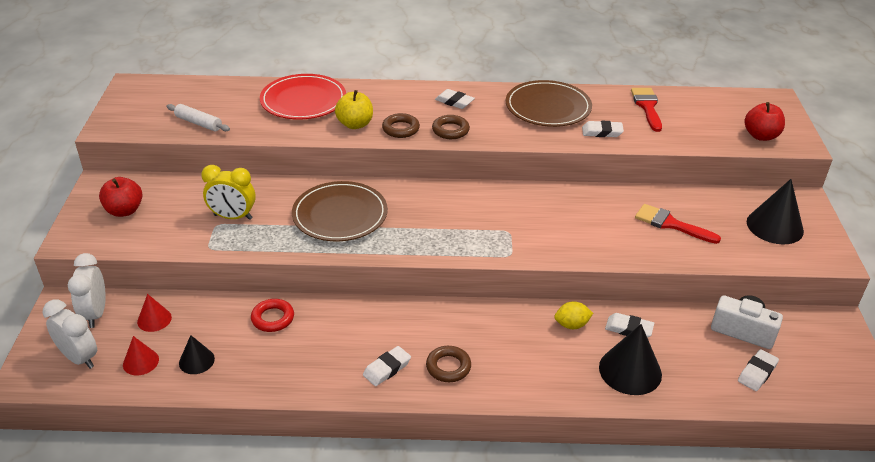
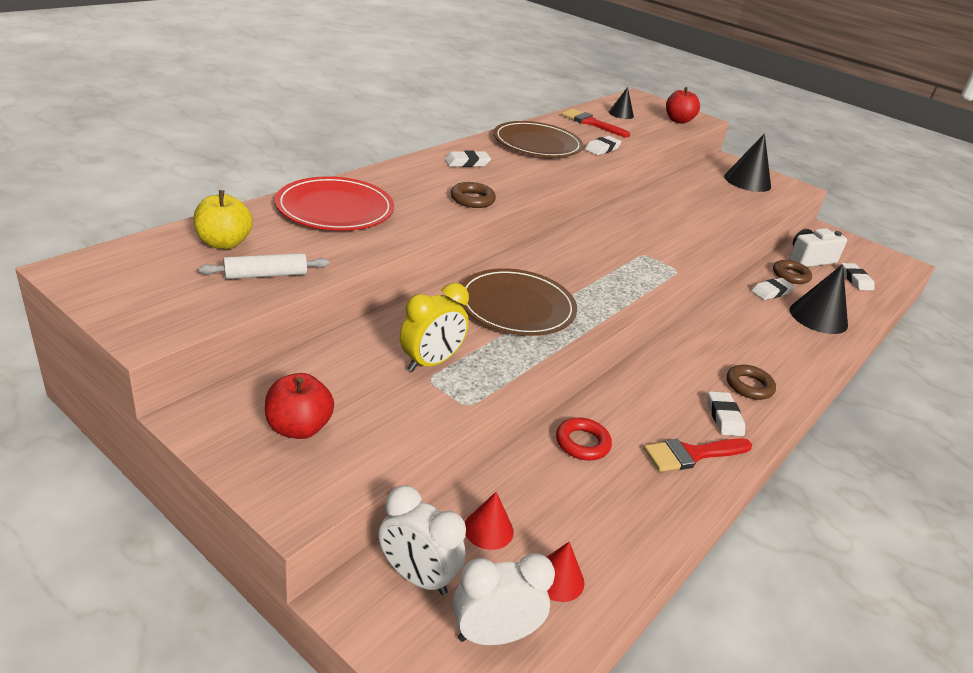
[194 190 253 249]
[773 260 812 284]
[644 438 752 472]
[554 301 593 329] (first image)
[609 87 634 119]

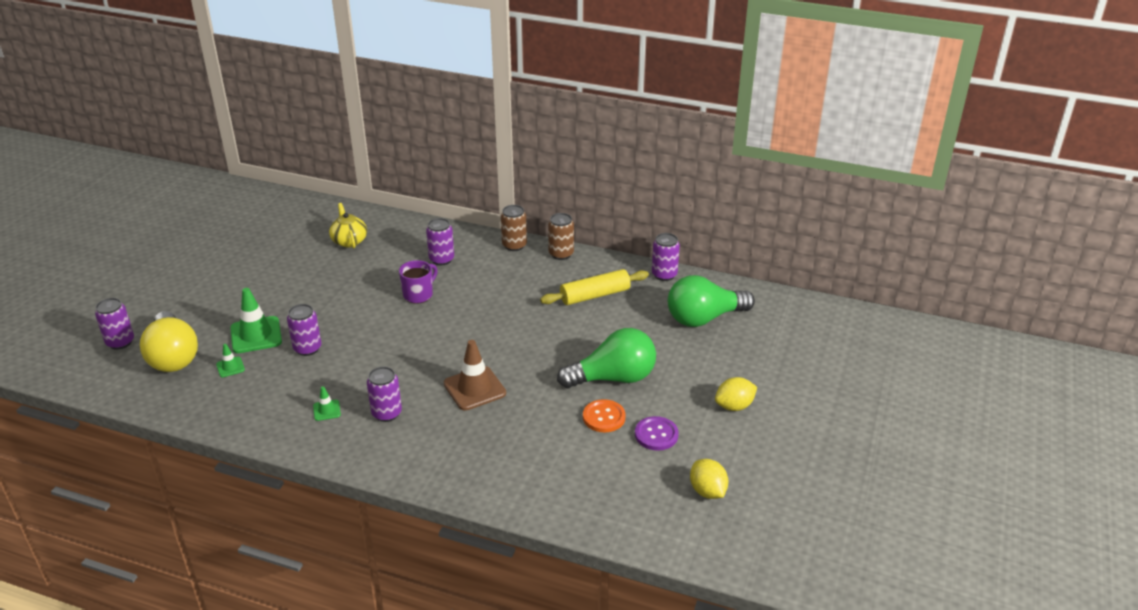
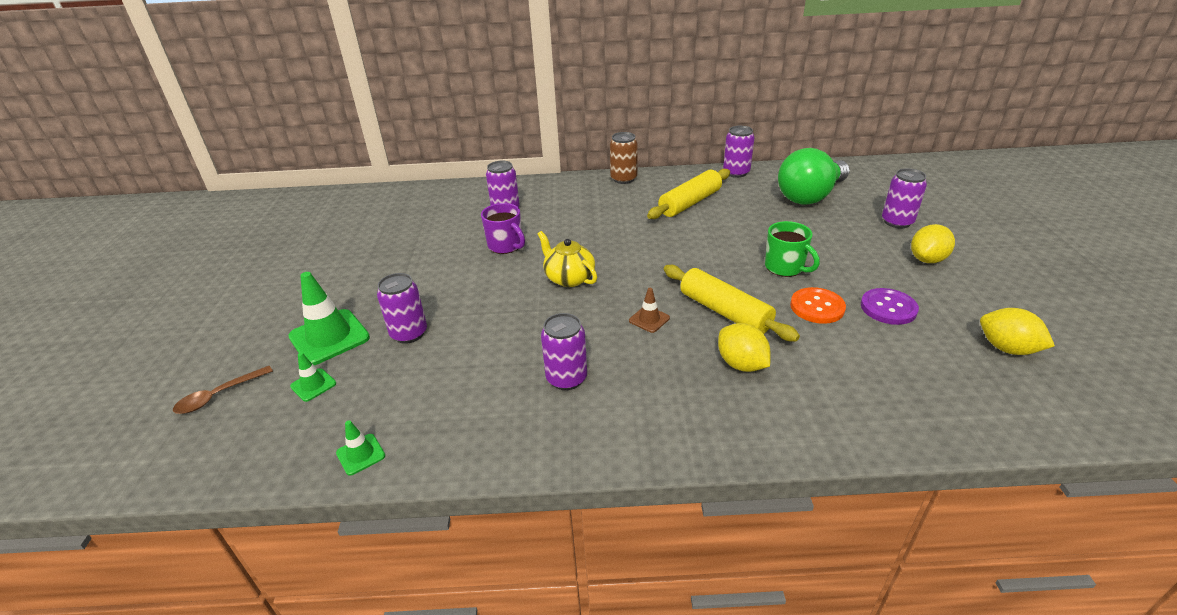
[538 231 597 287]
[501 205 527 251] (first image)
[481 203 525 254]
[882 168 927 228]
[173 366 273 414]
[765 221 820 277]
[629 288 670 333]
[336 420 385 476]
[664 265 800 342]
[718 323 771 372]

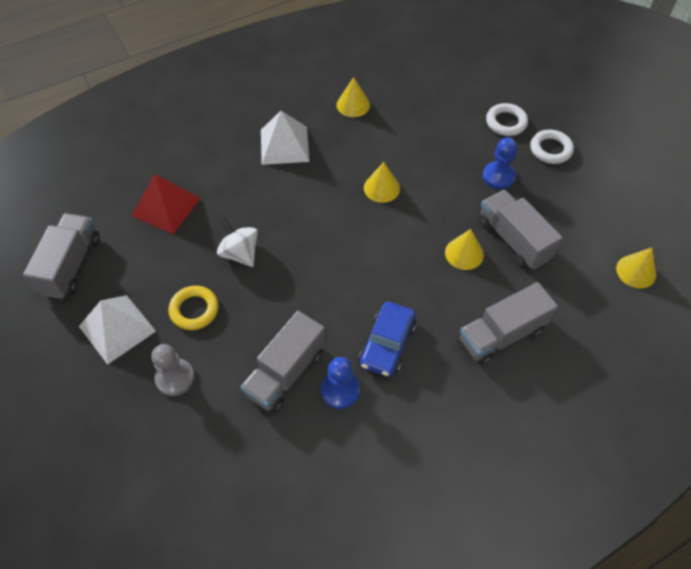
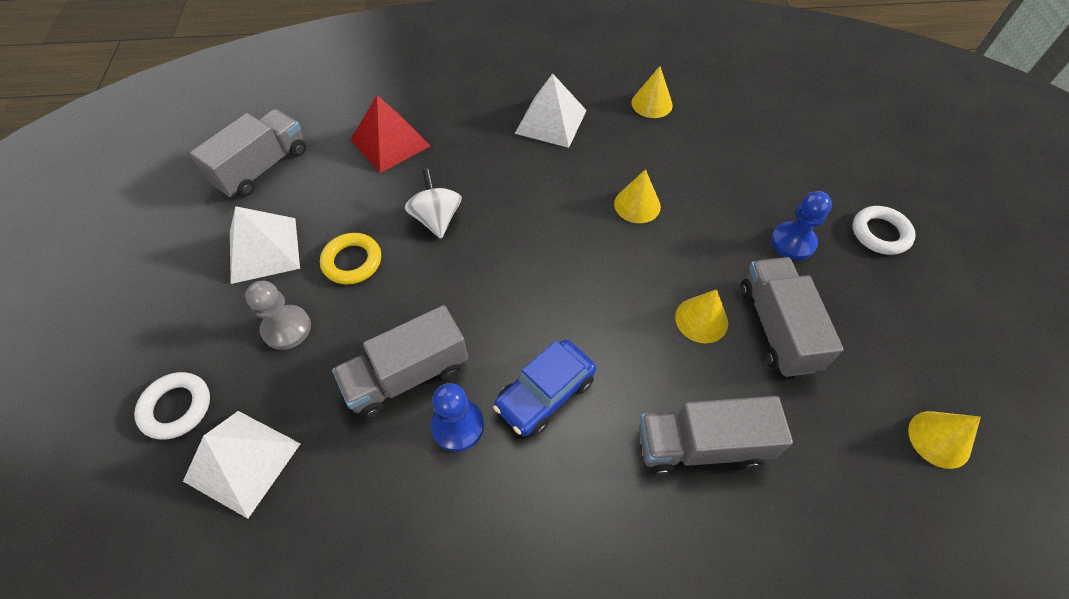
[134 372 210 439]
[183 411 301 519]

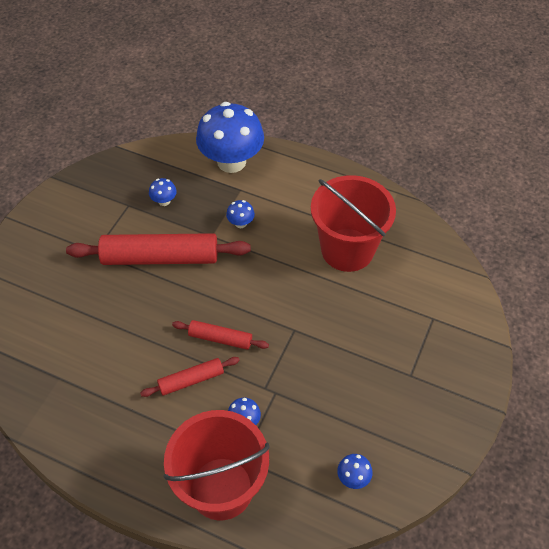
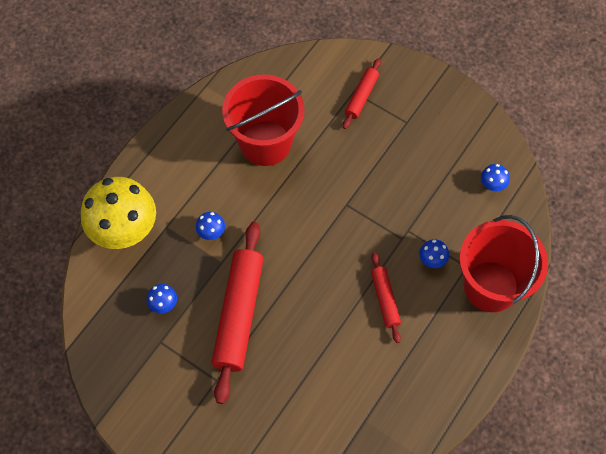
[81 177 156 249]
[343 58 381 129]

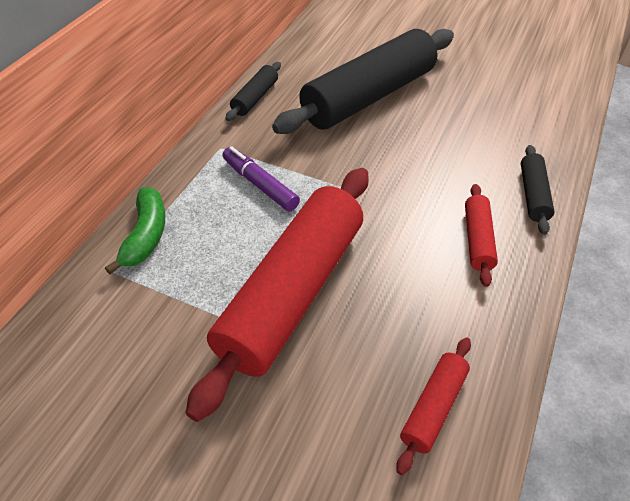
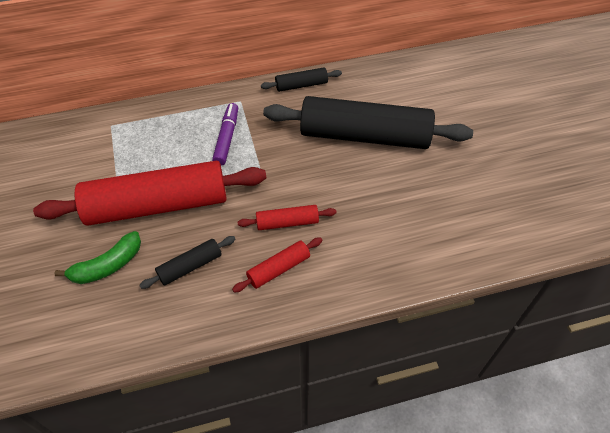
[139 236 235 289]
[54 231 141 284]
[237 205 337 230]

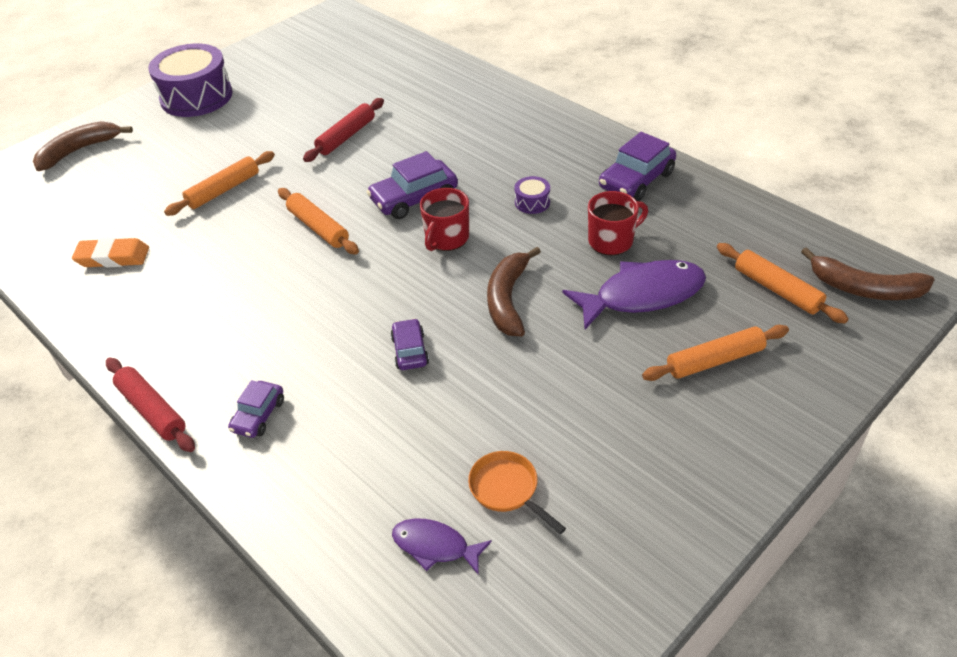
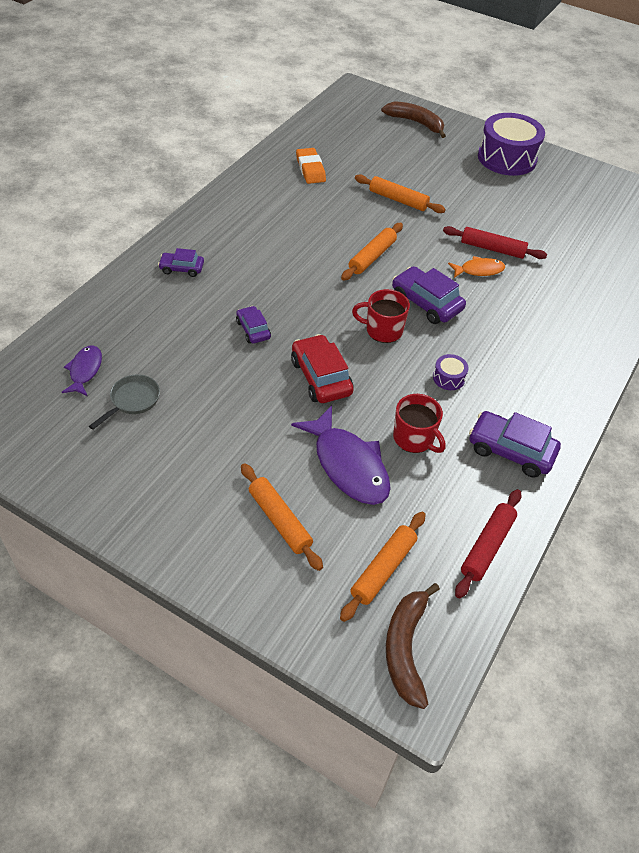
[291 334 354 403]
[236 306 271 344]
[455 489 521 598]
[89 374 160 430]
[448 256 505 278]

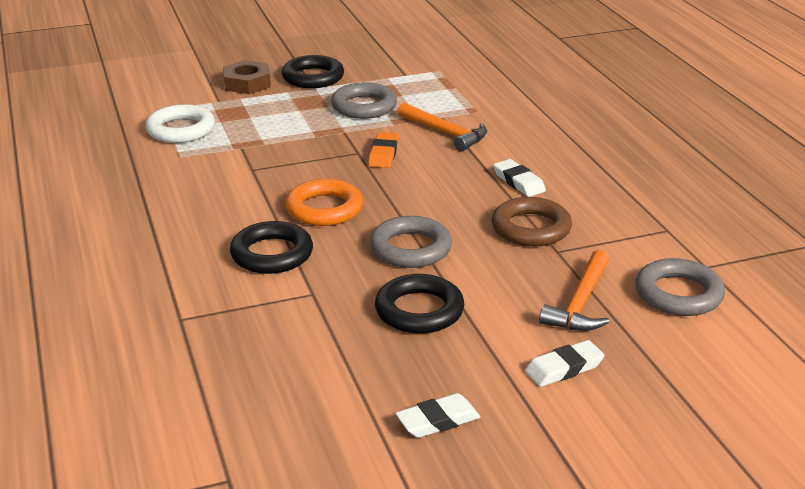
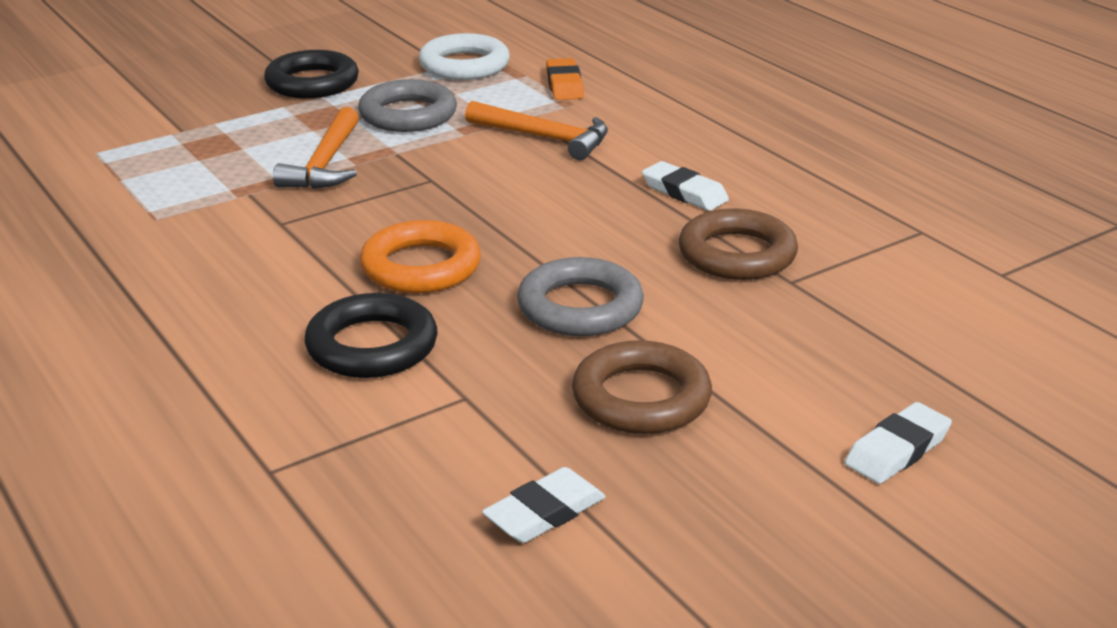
[223 60 271 94] (first image)
[419 33 510 80]
[546 58 584 100]
[273 107 359 189]
[636 258 725 316] (first image)
[572 340 712 434]
[482 467 606 543]

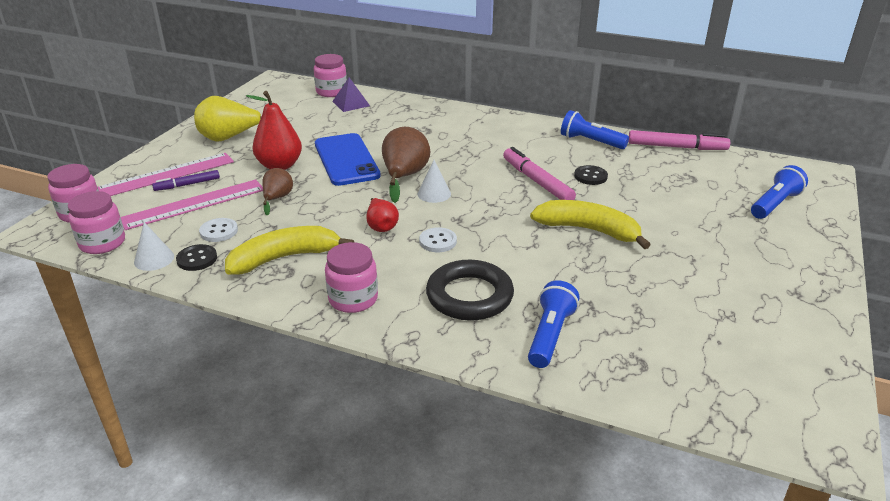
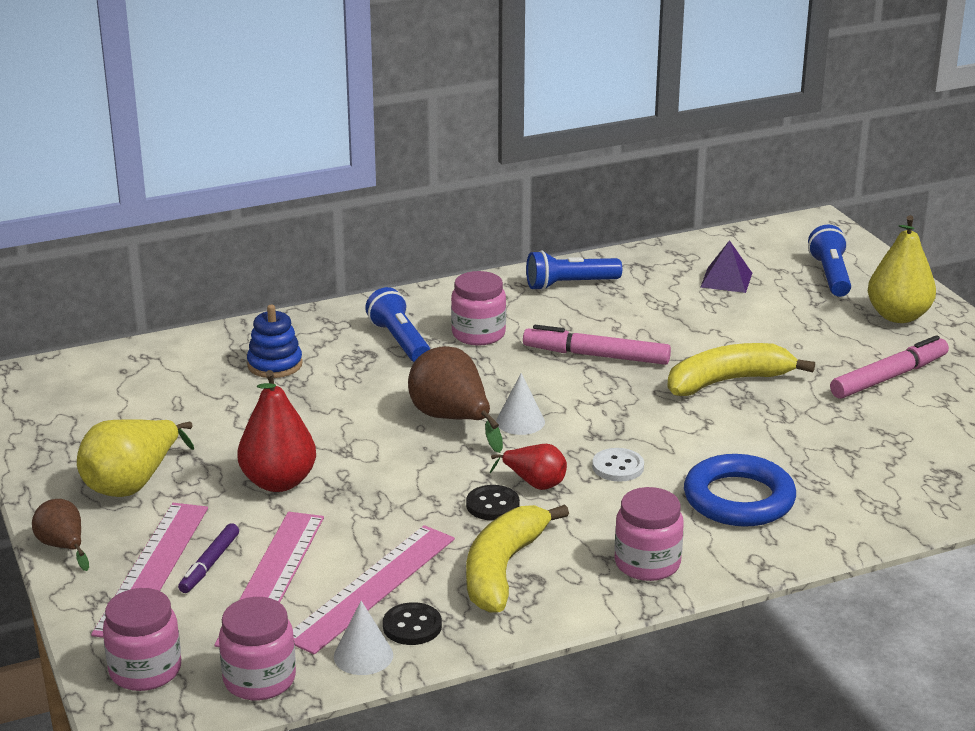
[451 271 506 345]
[701 240 752 293]
[830 335 949 399]
[315 133 381 186] (first image)
[466 485 520 521]
[32 499 89 571]
[293 525 455 655]
[684 454 796 527]
[365 287 430 362]
[868 215 936 323]
[247 305 303 378]

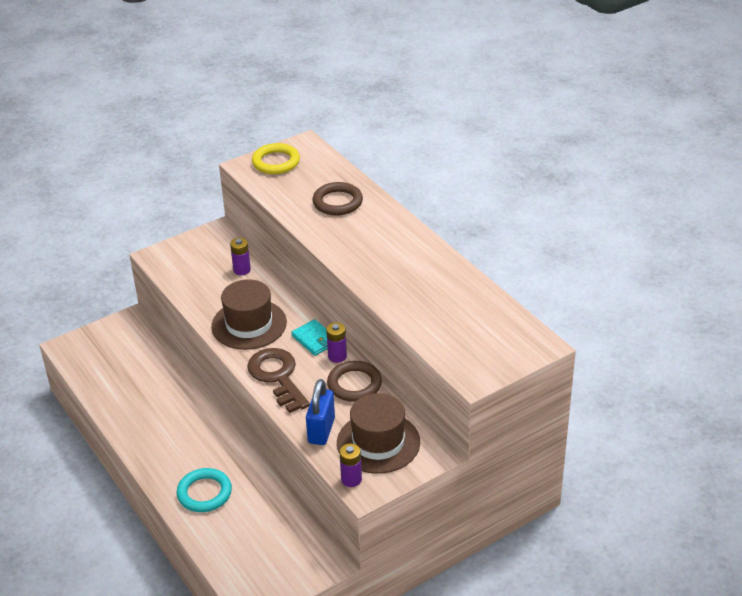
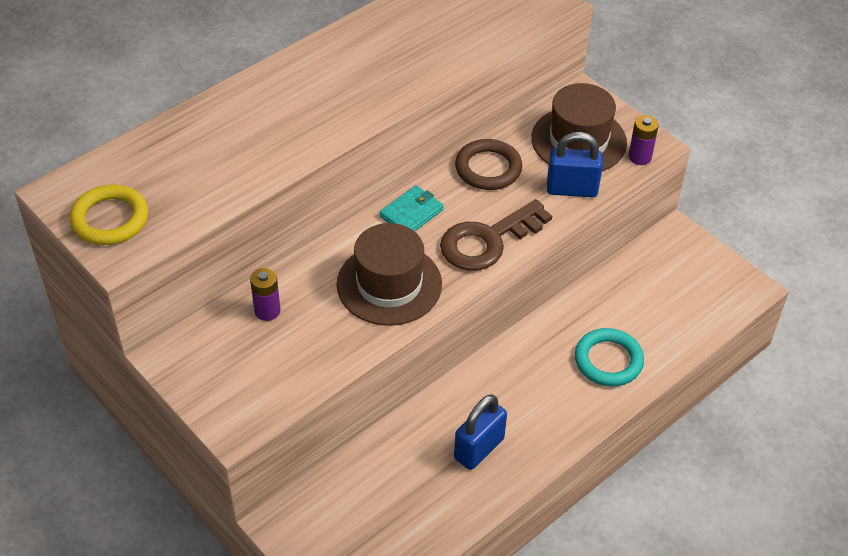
[313 182 363 216] (first image)
[326 322 347 363] (first image)
[454 395 507 470]

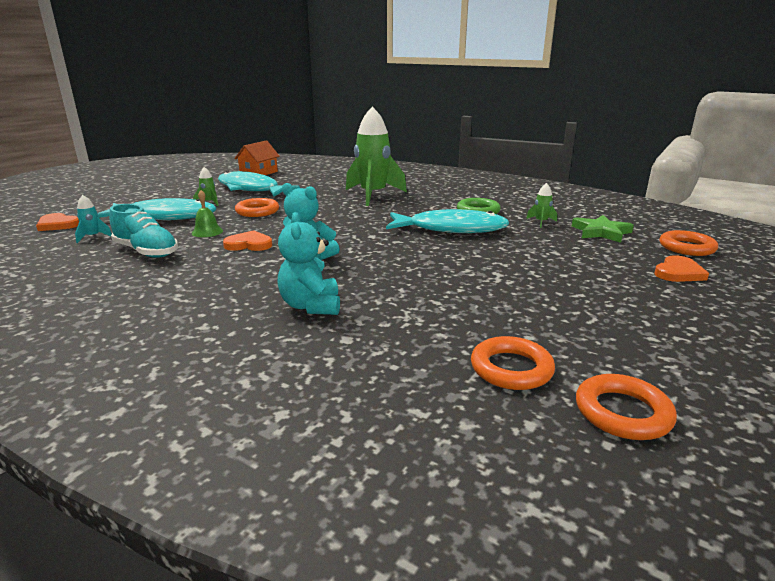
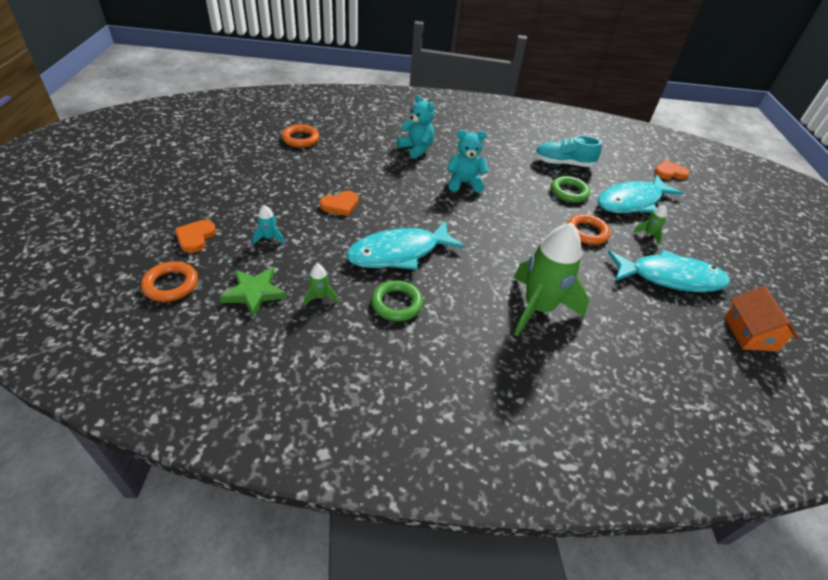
[551 176 590 203]
[253 205 285 244]
[320 191 359 216]
[576 374 677 440] (first image)

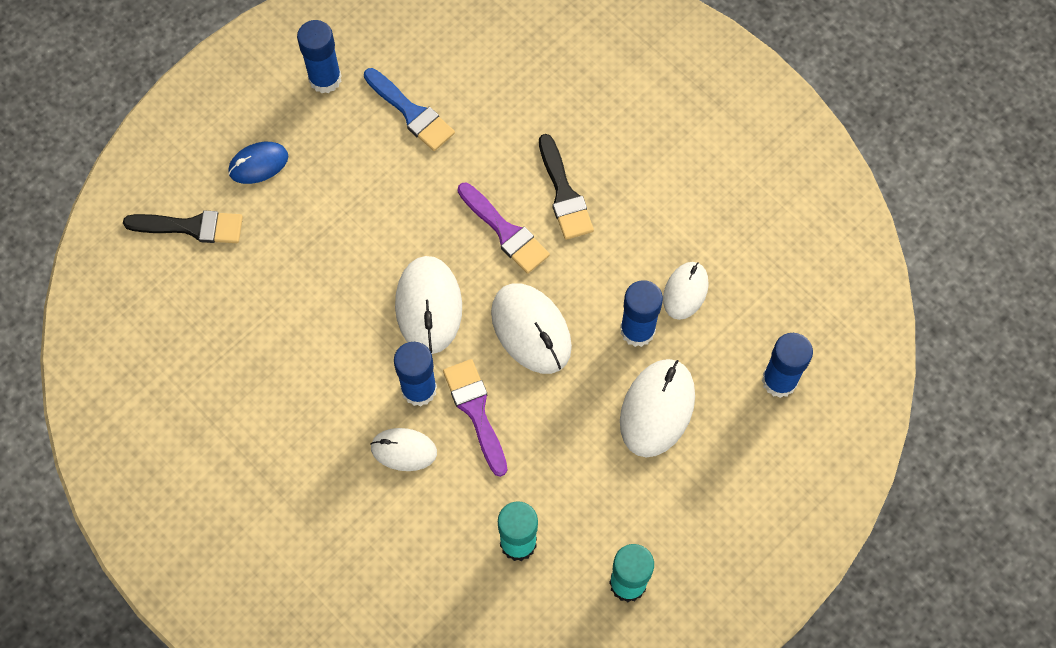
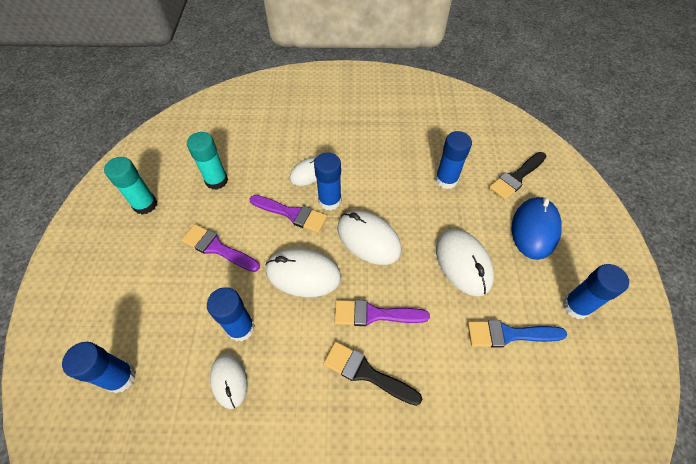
[511 197 562 260]
[436 229 494 297]
[435 131 472 189]
[182 224 260 272]

